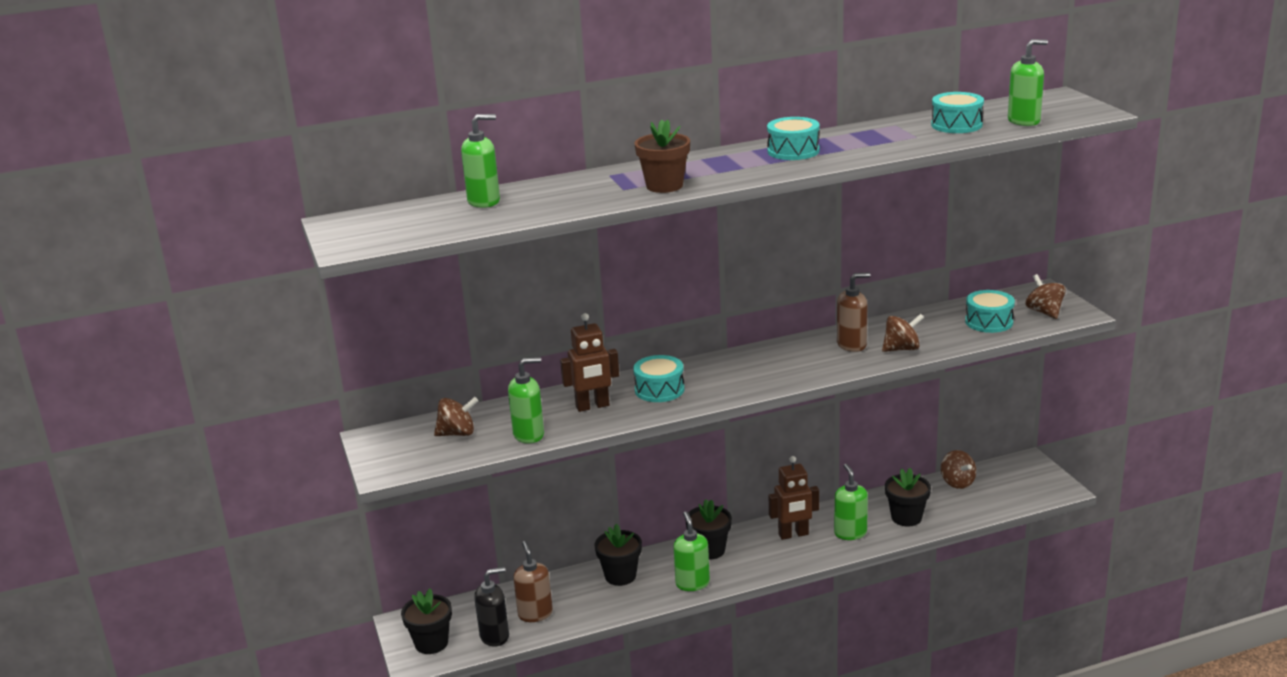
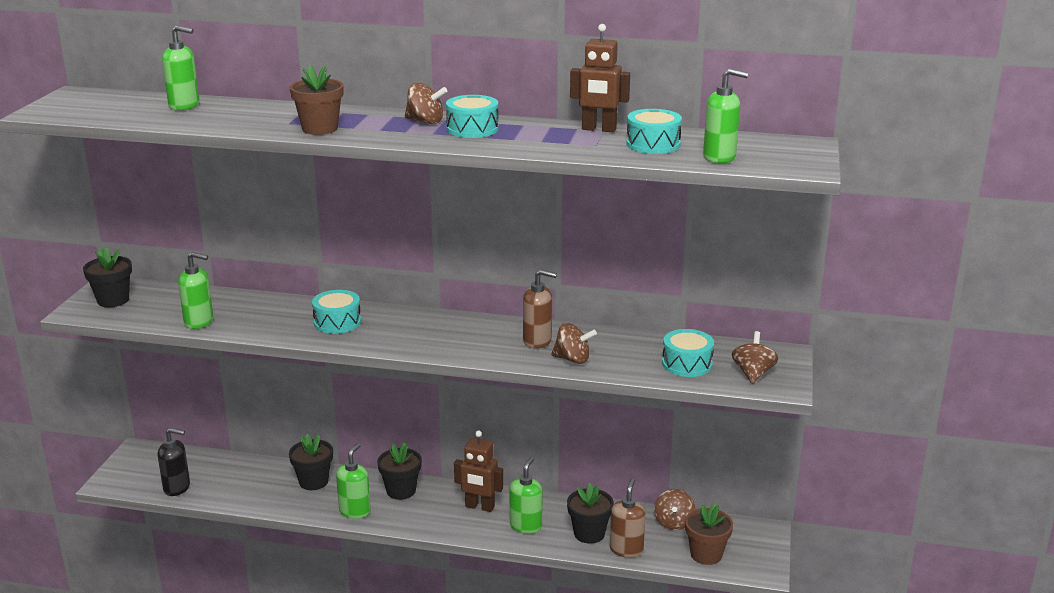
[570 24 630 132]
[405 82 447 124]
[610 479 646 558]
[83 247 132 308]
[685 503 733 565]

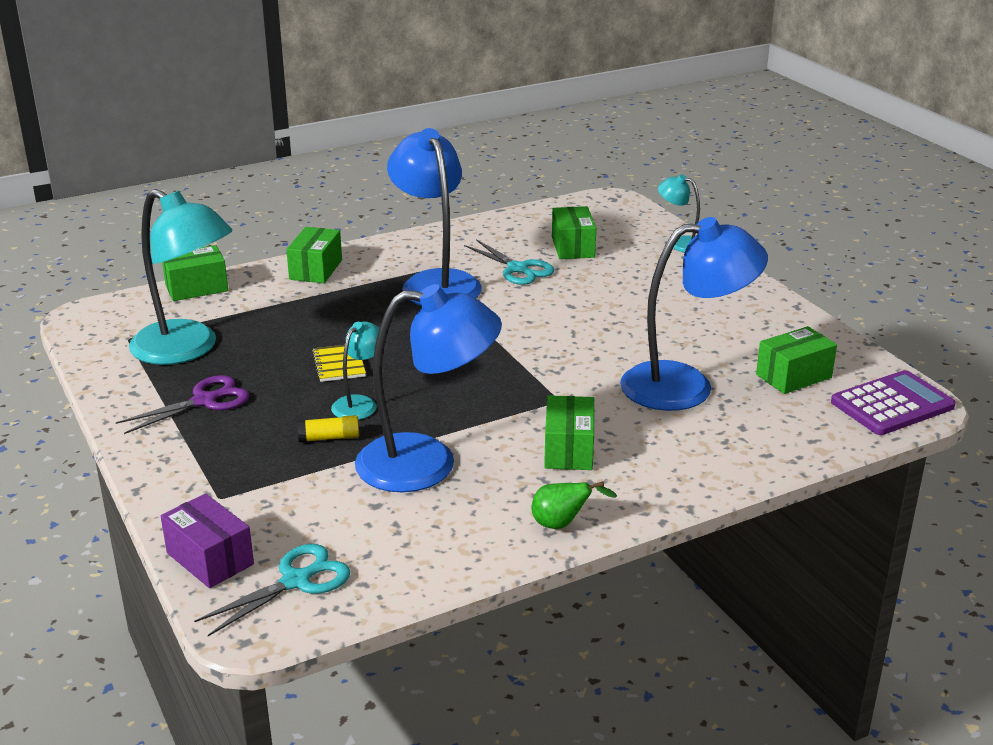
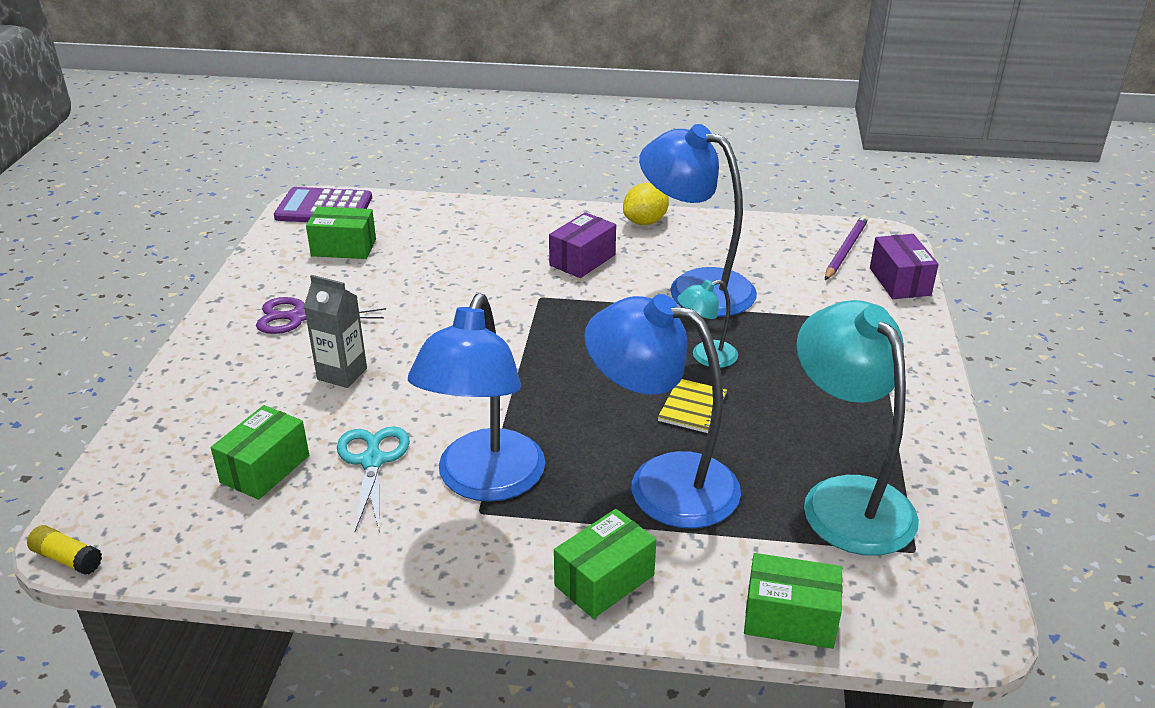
[658 174 700 252] (first image)
[584 294 741 528]
[256 297 386 334]
[549 212 616 278]
[27 525 102 575]
[623 183 669 225]
[825 215 868 280]
[304 275 367 388]

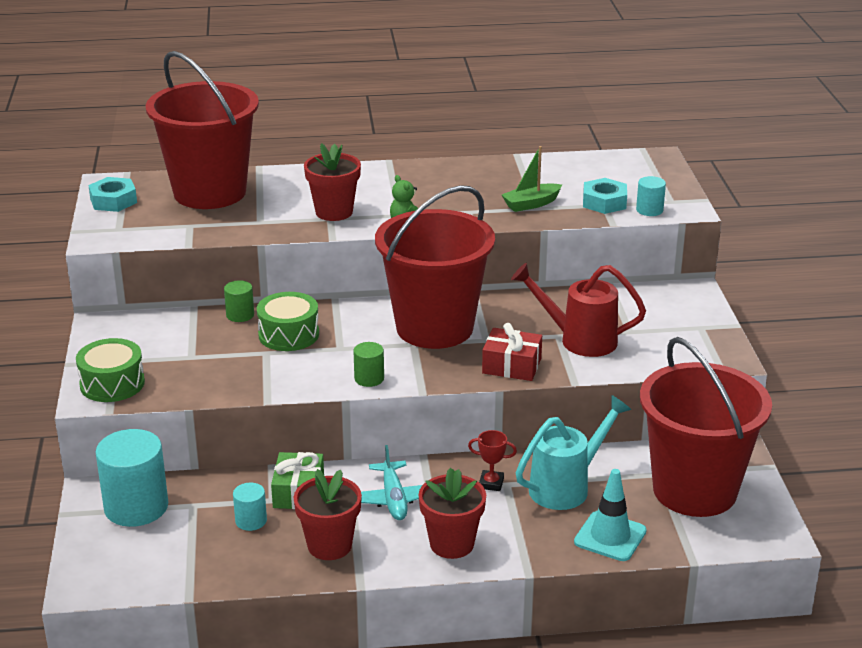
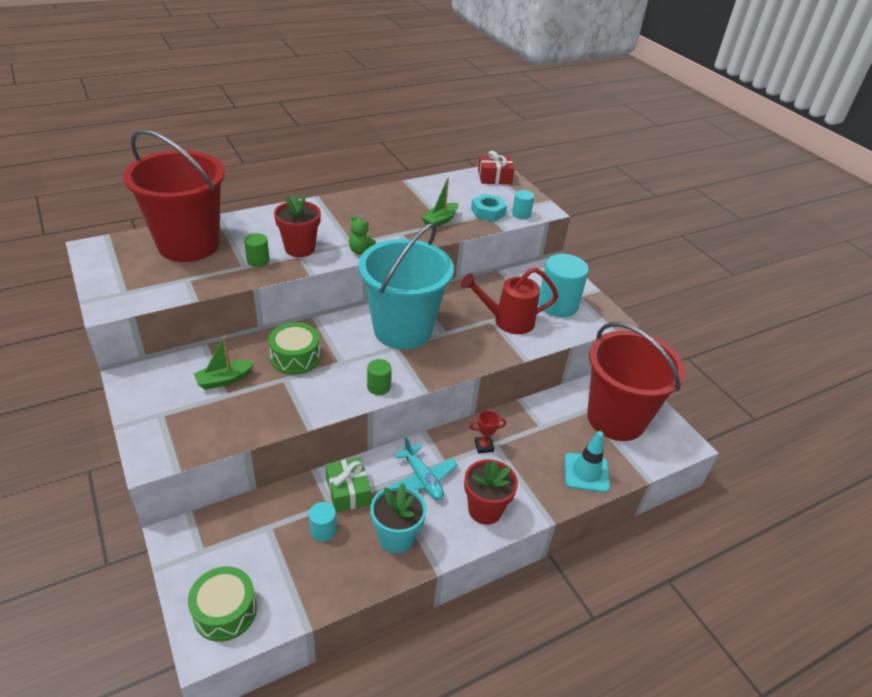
[88 177 137 212] (first image)
[358 222 454 350]
[244 233 270 267]
[478 151 515 184]
[188 567 257 642]
[516 395 631 510] (first image)
[538 254 589 317]
[370 483 427 554]
[193 336 255 390]

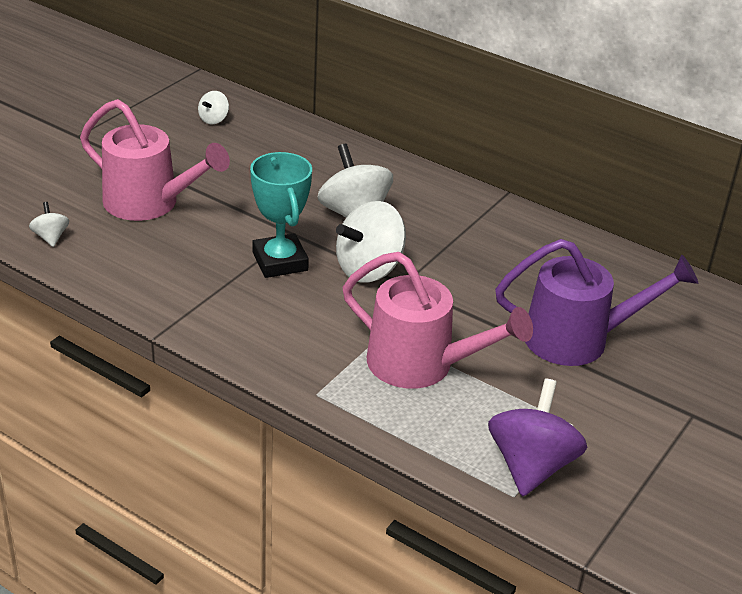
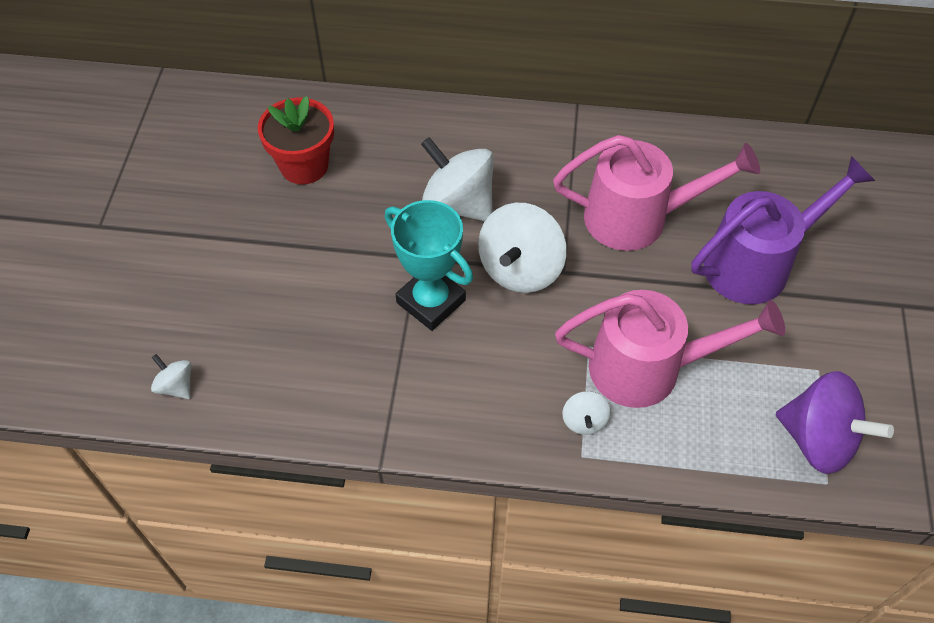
[562 391 611 435]
[553 135 760 251]
[776 371 894 474]
[258 96 334 184]

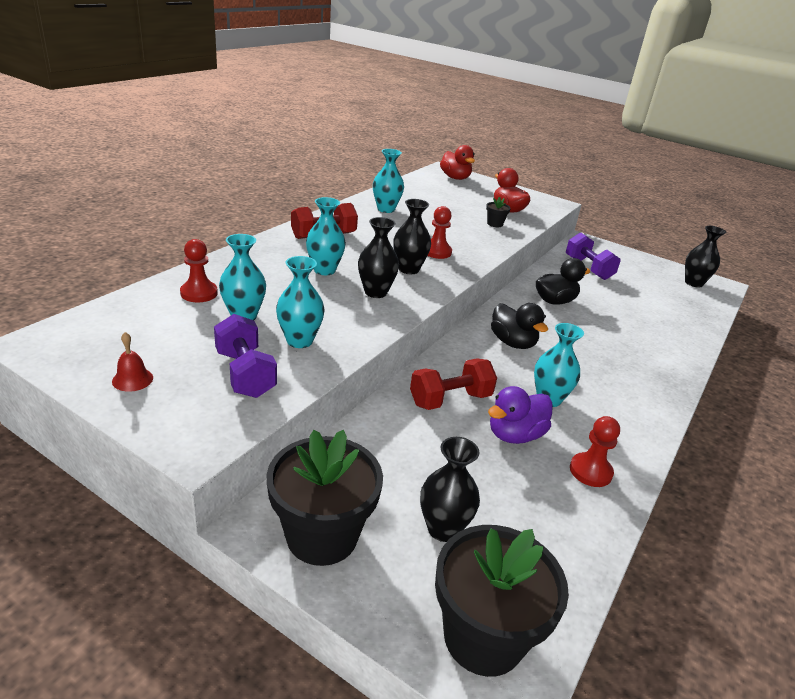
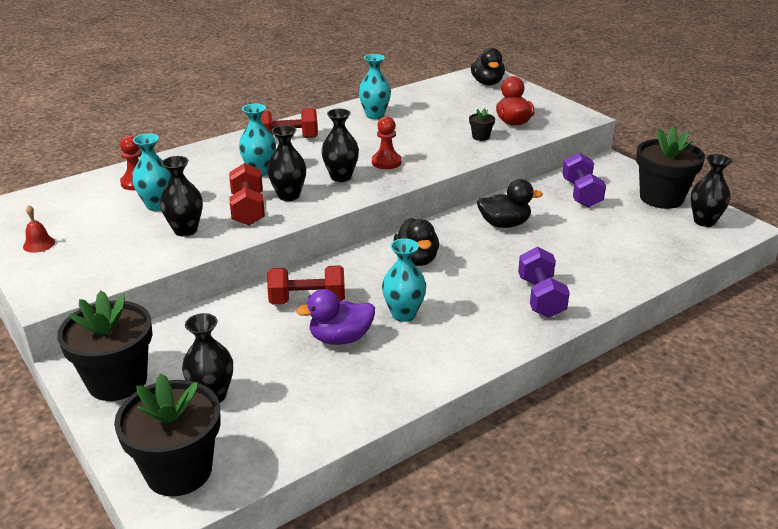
[471 48 505 85]
[160 156 203 237]
[518 247 570 318]
[570 416 620 487] (first image)
[636 127 705 209]
[229 163 265 226]

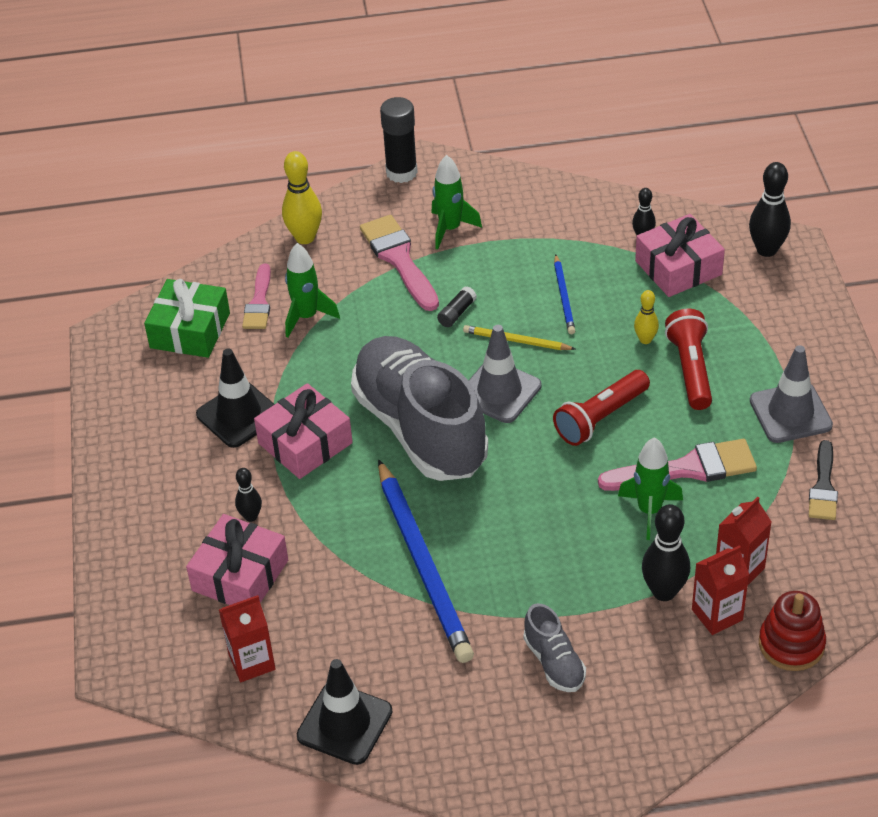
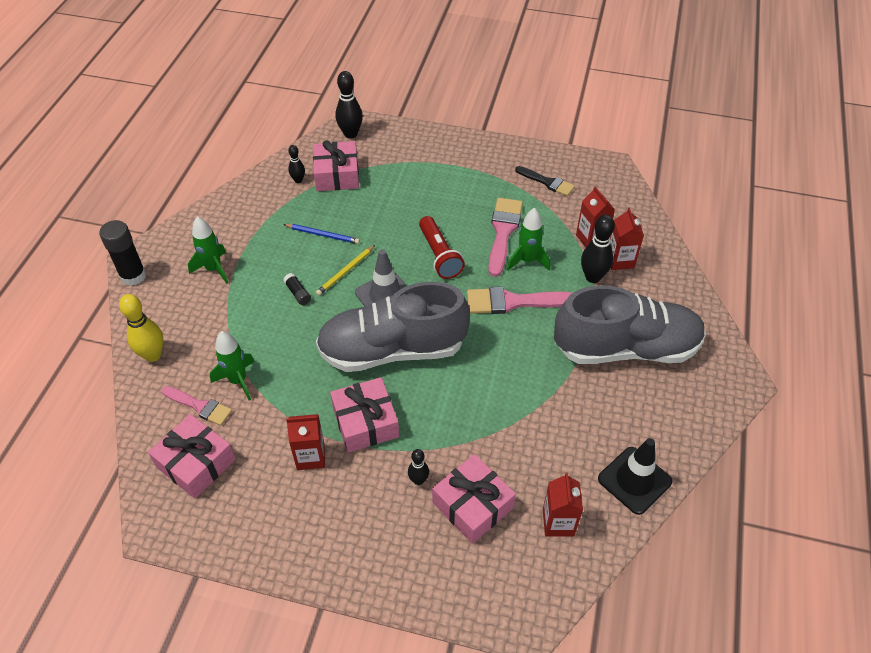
[467 287 572 314]
[148 414 236 499]
[634 290 659 344] (first image)
[665 309 712 410] (first image)
[750 345 833 443] (first image)
[286 414 325 470]
[378 460 474 663] (first image)
[759 591 826 671] (first image)
[554 285 706 364]

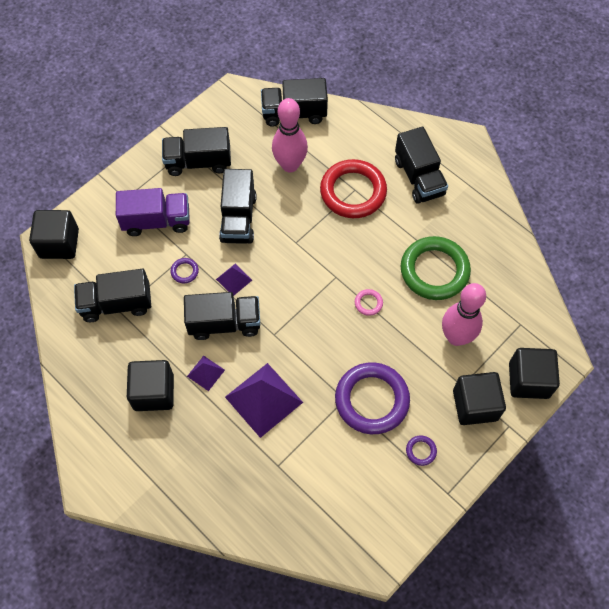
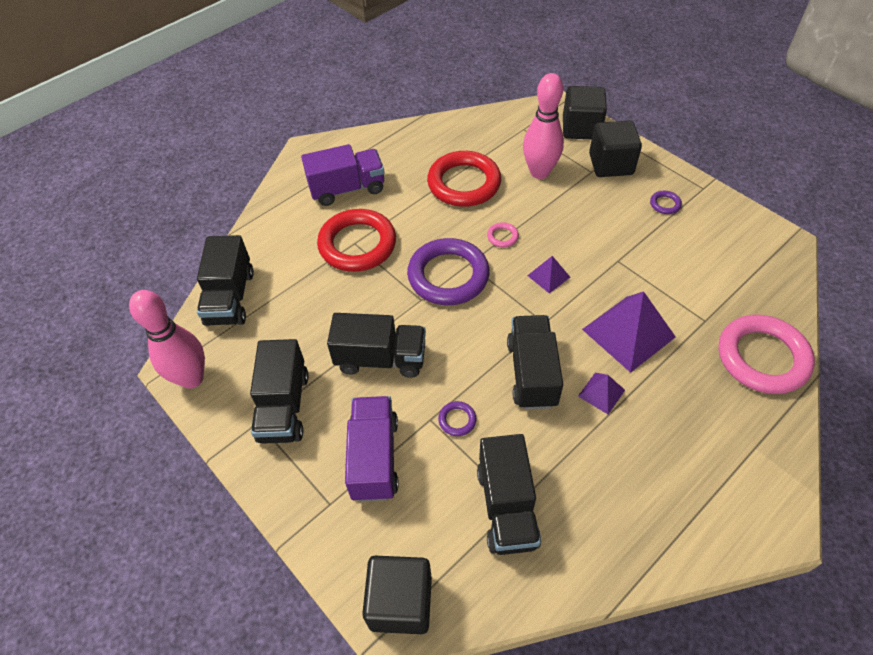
[129 290 205 389]
[301 144 385 206]
[427 151 501 207]
[527 256 570 293]
[127 360 174 411] (first image)
[407 238 490 305]
[718 314 815 394]

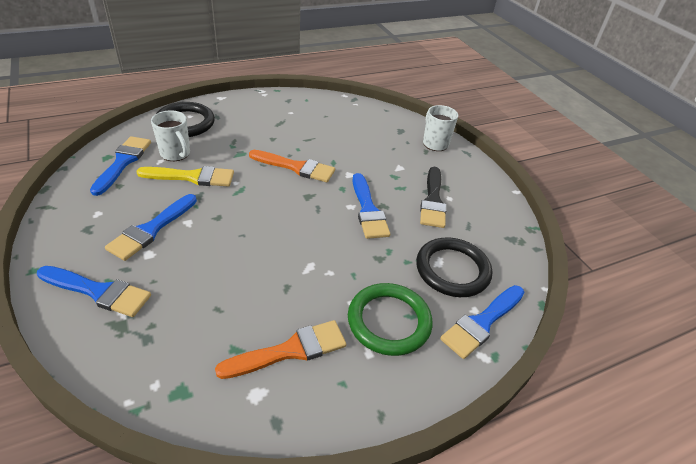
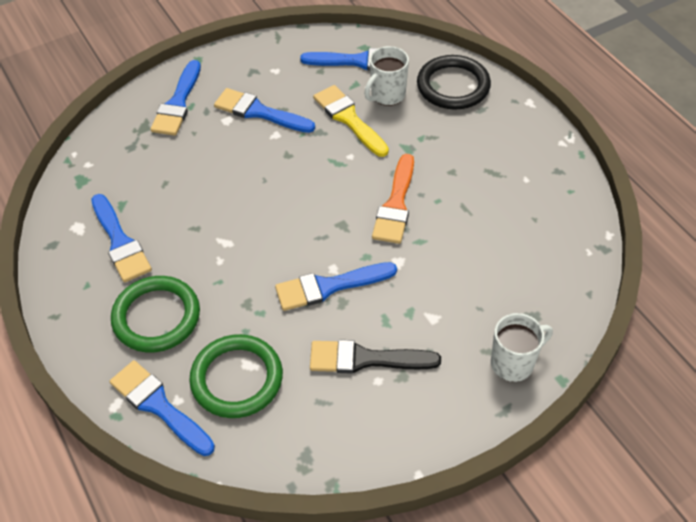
[313 85 389 157]
[189 334 283 418]
[91 194 152 282]

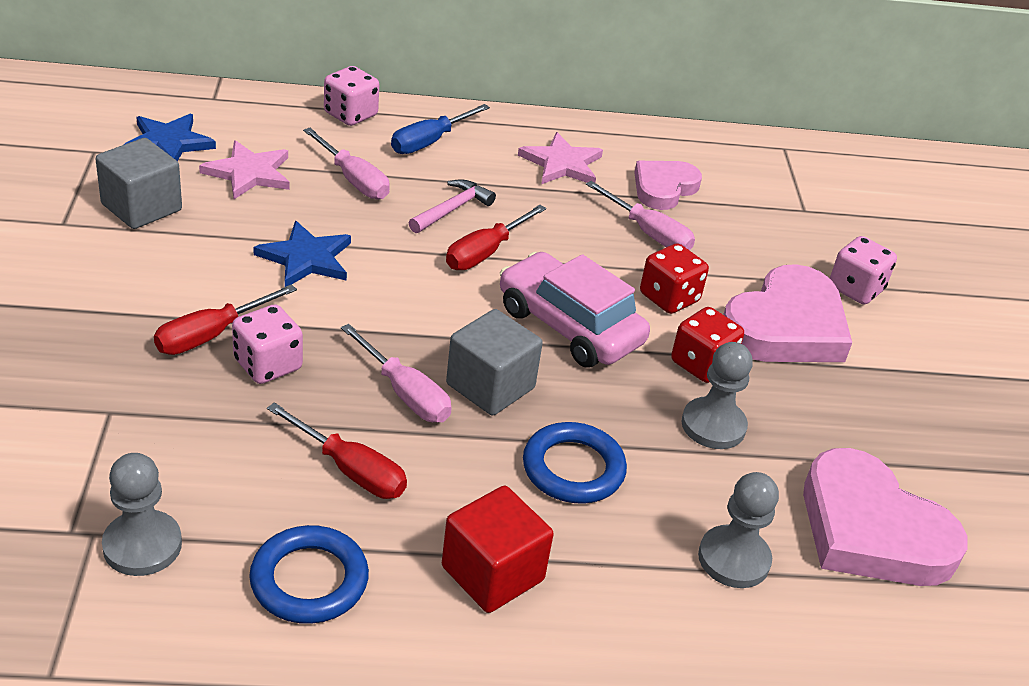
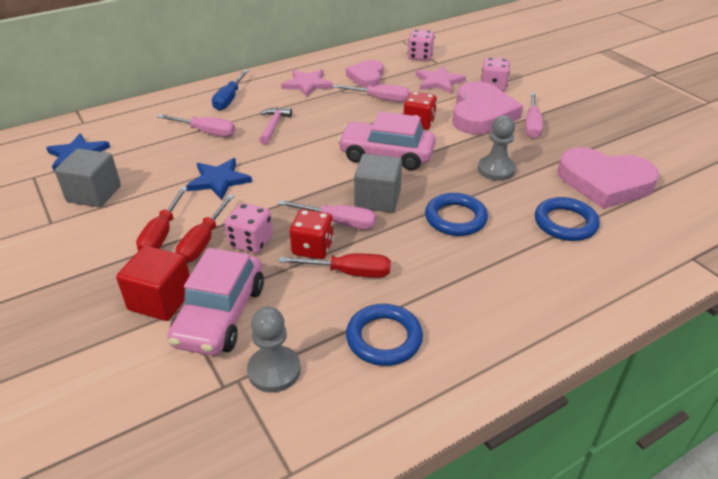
[408 30 435 61]
[416 65 466 94]
[136 187 188 251]
[290 209 334 259]
[535 197 600 241]
[116 246 190 321]
[525 93 543 138]
[167 248 264 356]

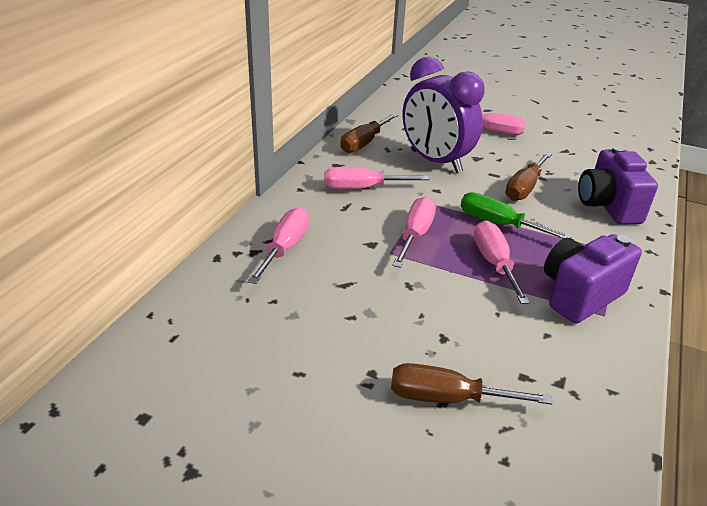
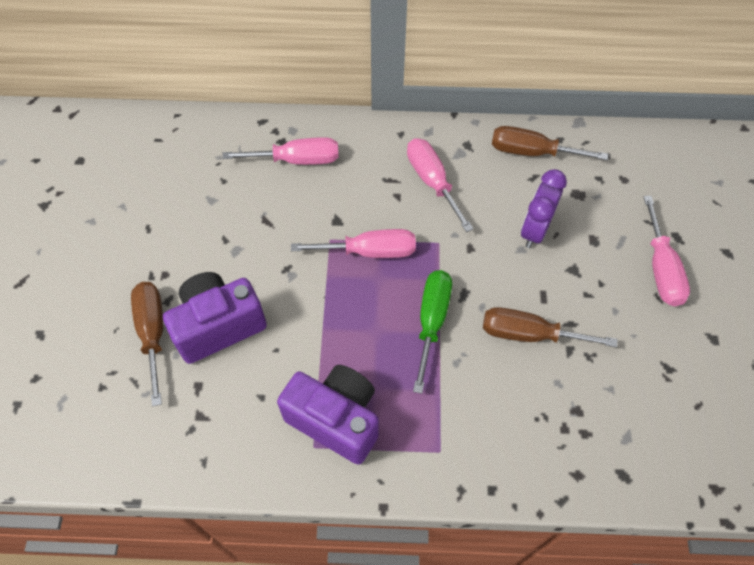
[521 169 567 248]
[163 272 267 364]
[474 220 530 304] (first image)

